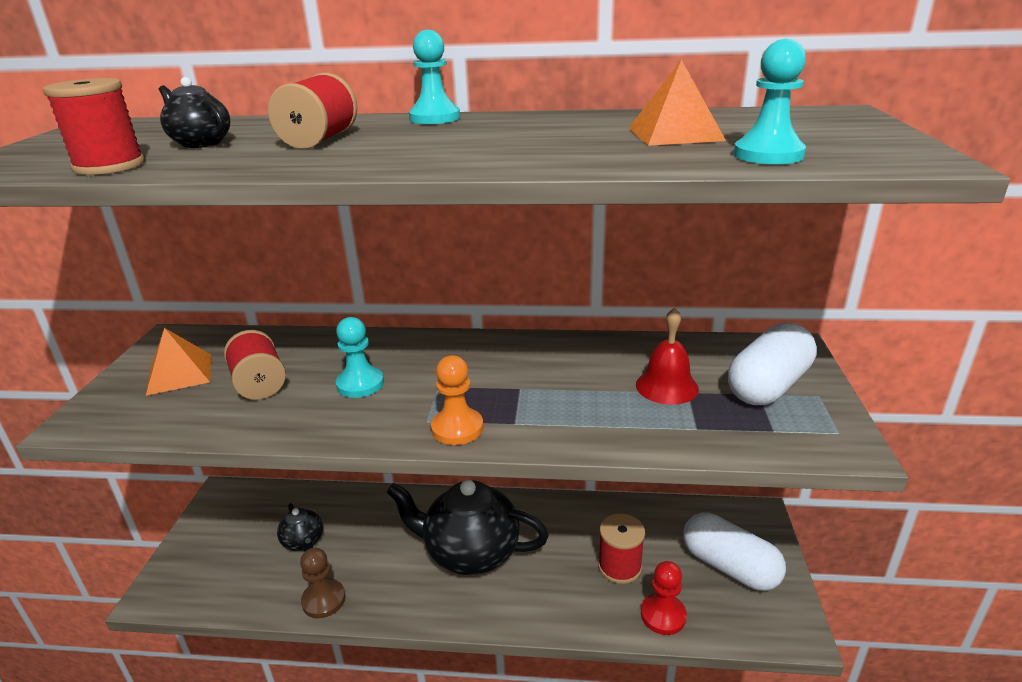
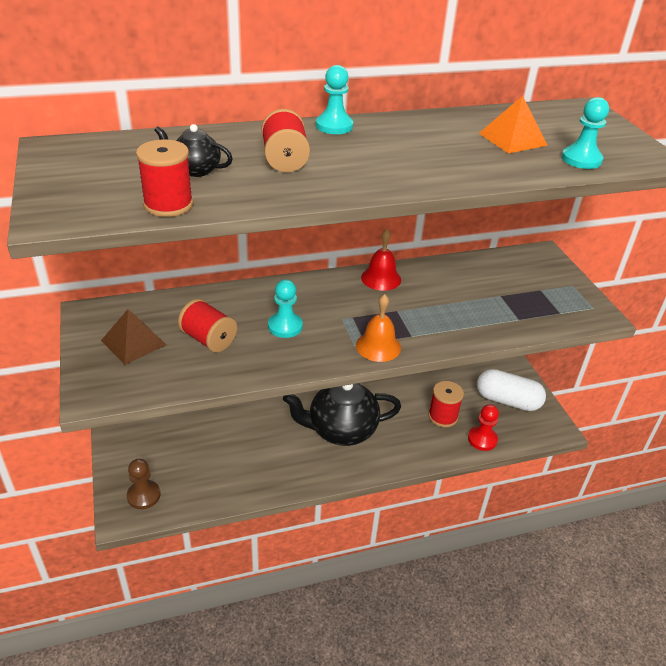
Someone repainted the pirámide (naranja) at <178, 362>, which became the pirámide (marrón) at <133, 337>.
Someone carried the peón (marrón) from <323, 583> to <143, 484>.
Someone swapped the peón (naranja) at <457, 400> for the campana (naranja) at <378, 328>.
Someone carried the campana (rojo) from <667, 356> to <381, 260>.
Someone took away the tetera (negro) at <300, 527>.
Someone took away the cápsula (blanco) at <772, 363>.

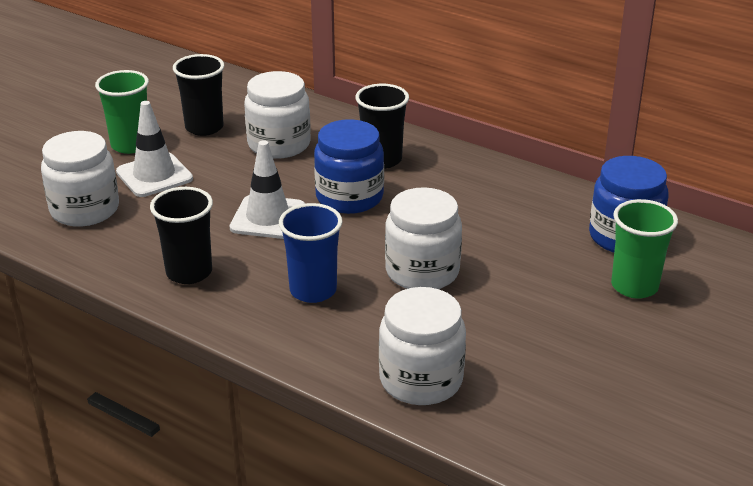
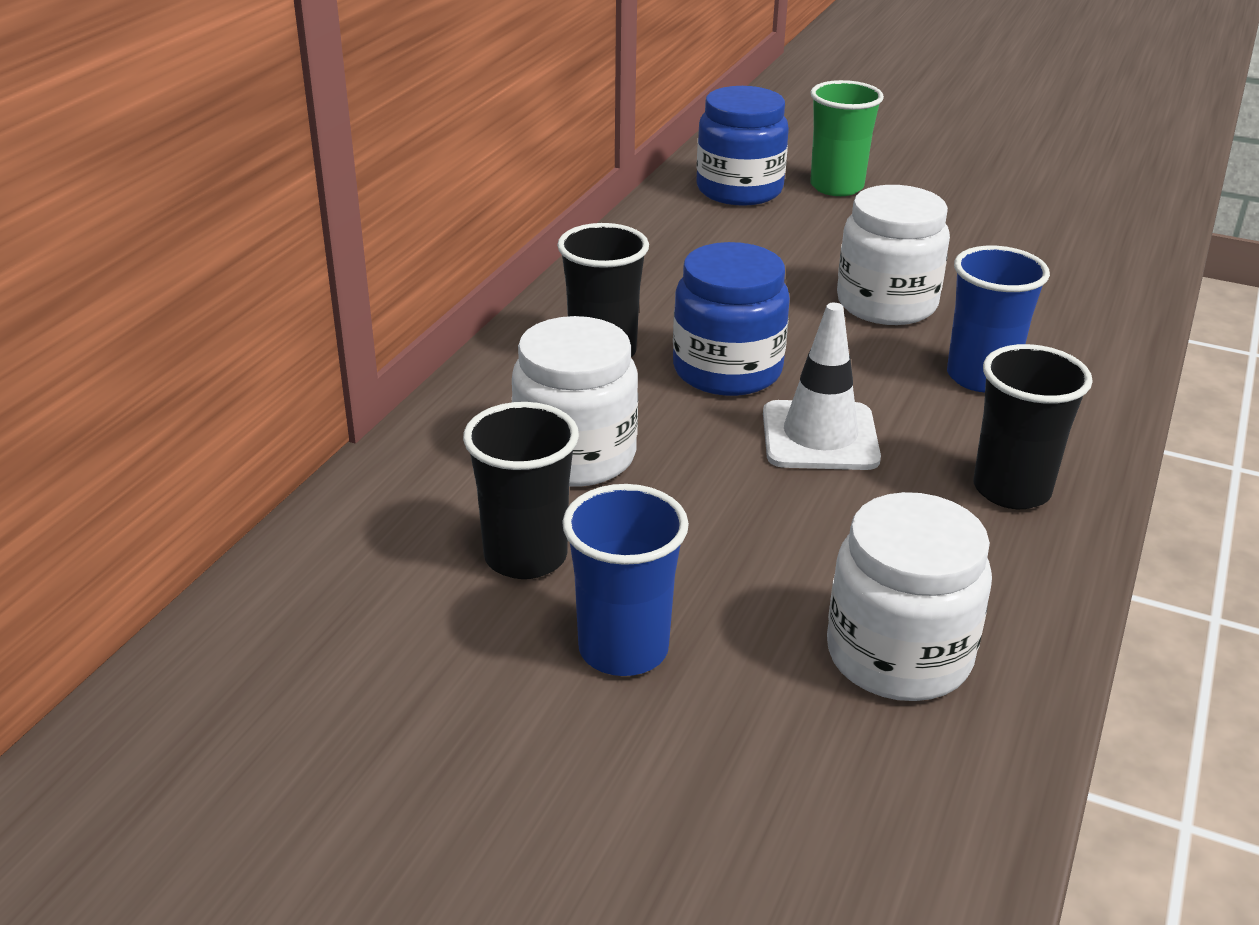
Someone repainted the vaso (verde) at <122, 112>, which became the vaso (azul) at <625, 580>.
Someone took away the cono de tráfico (blanco) at <154, 149>.
Someone took away the tarro (blanco) at <422, 346>.

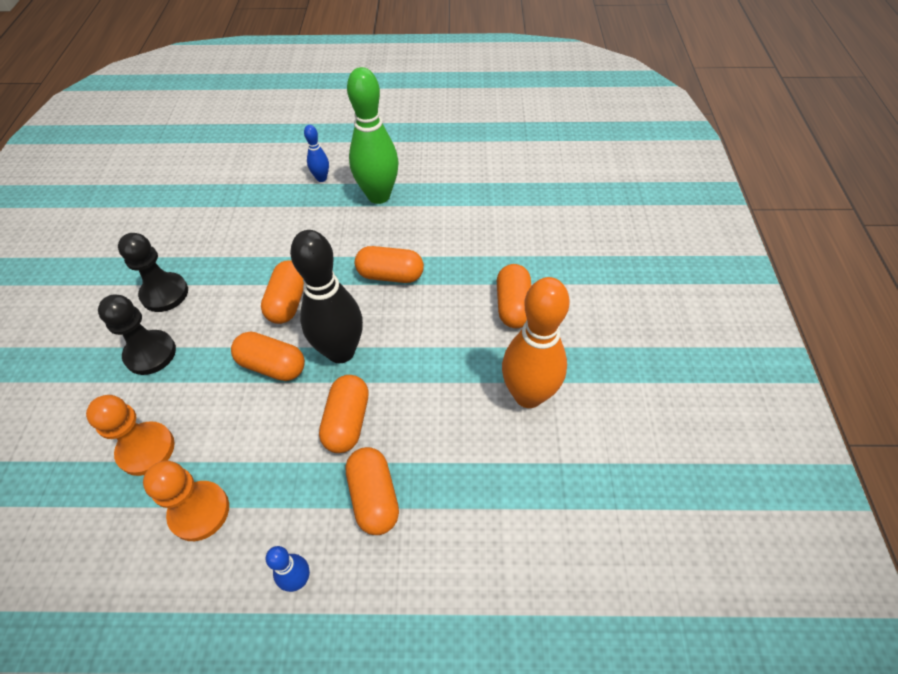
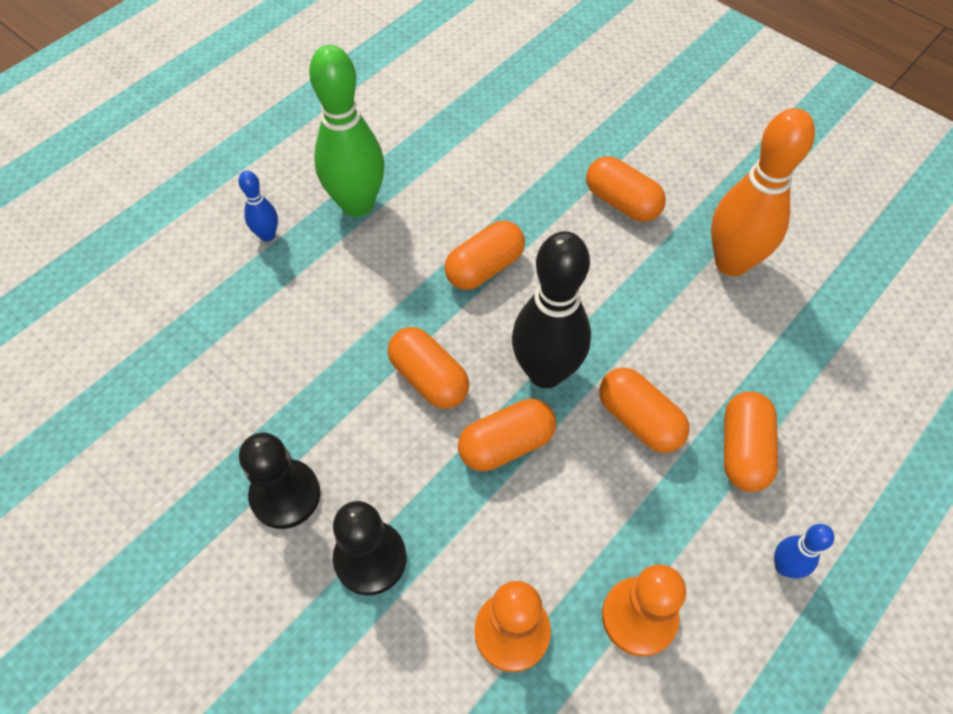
Someone rotated the cápsula (naranja) at <372, 491> by 75 degrees clockwise.

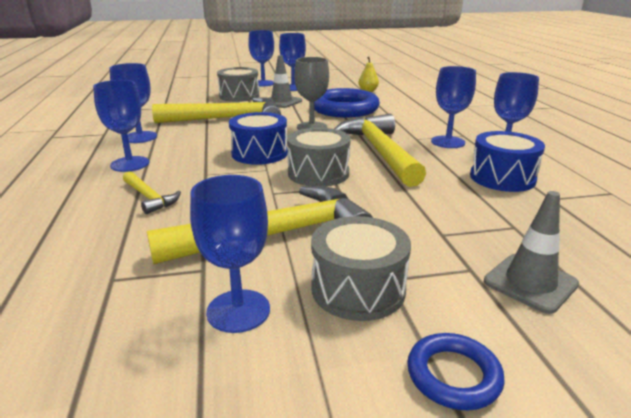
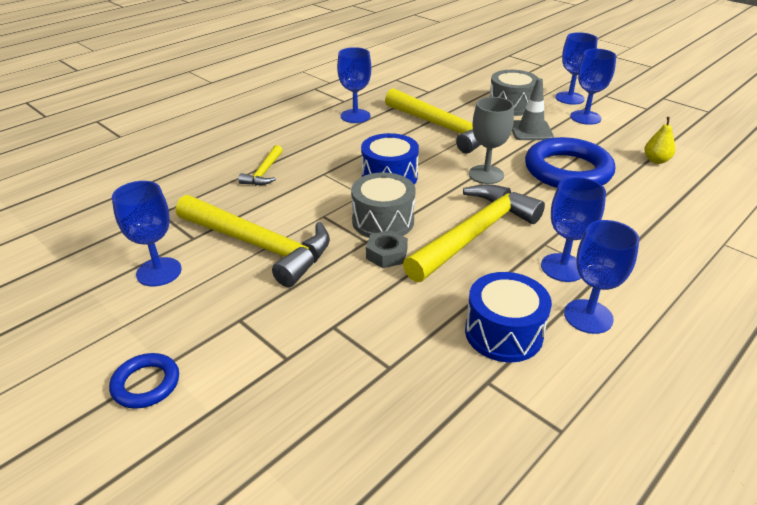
Someone put down the tuerca (gris) at <387, 249>.
Someone took away the copa (azul) at <121, 126>.
Someone took away the tambor (gris) at <361, 268>.
Someone took away the cono de tráfico (gris) at <531, 252>.

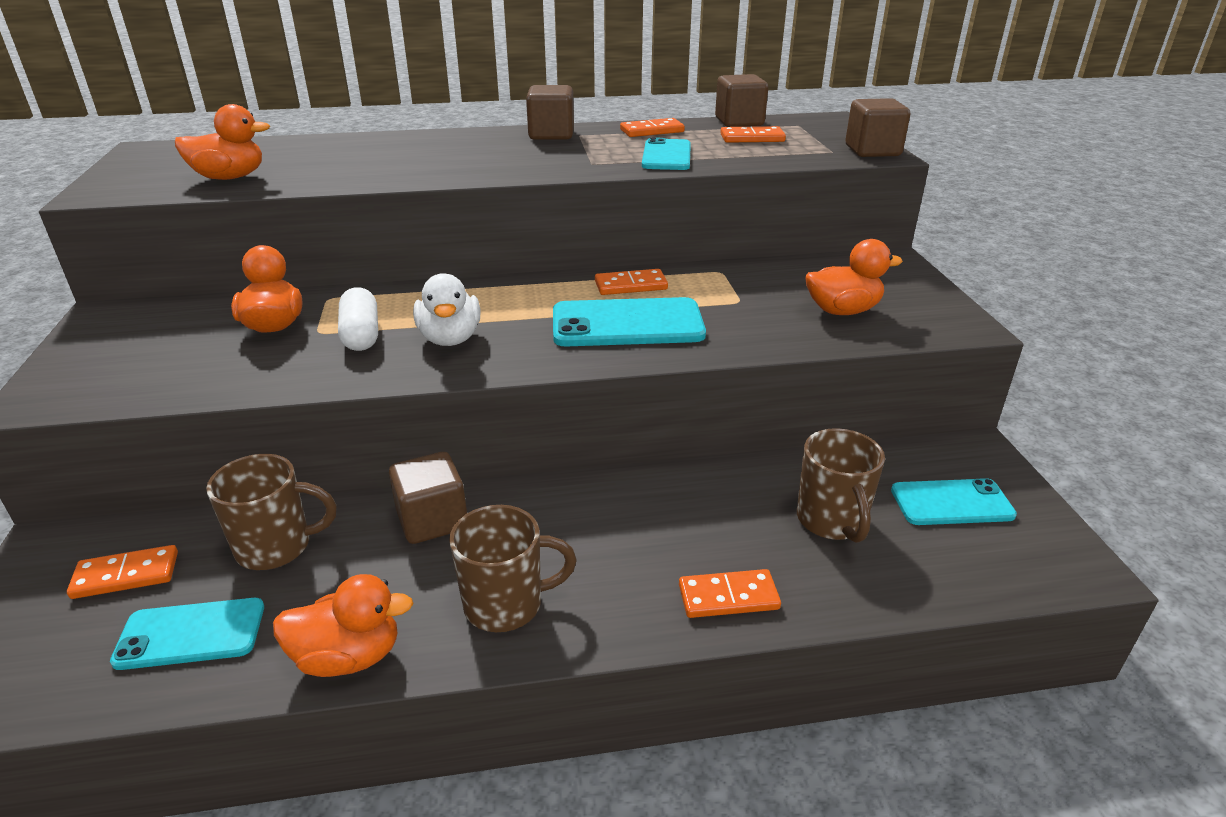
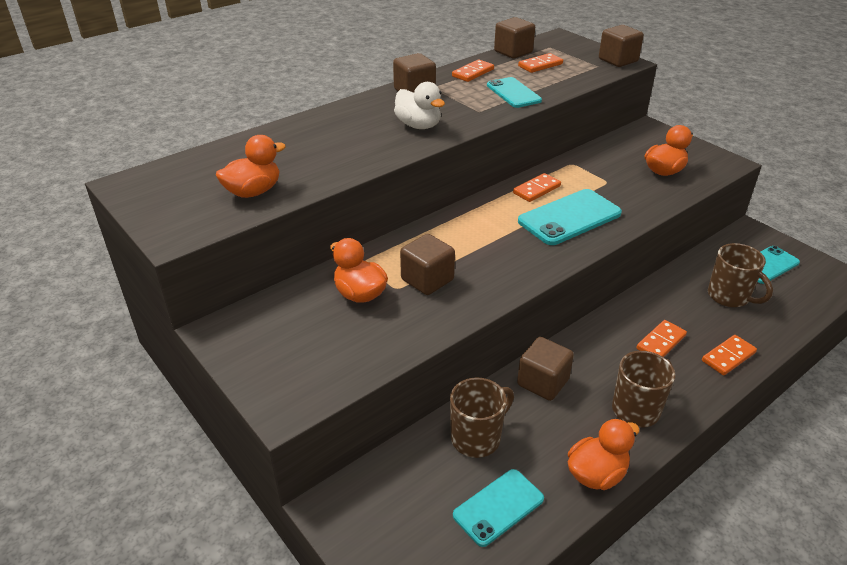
Someone carried the pato (blanco) from <447, 309> to <419, 105>.
Someone swapped the cápsula (blanco) at <358, 319> for the cubo (marrón) at <427, 264>.
Someone carried the ficha de dominó (naranja) from <122, 572> to <661, 338>.

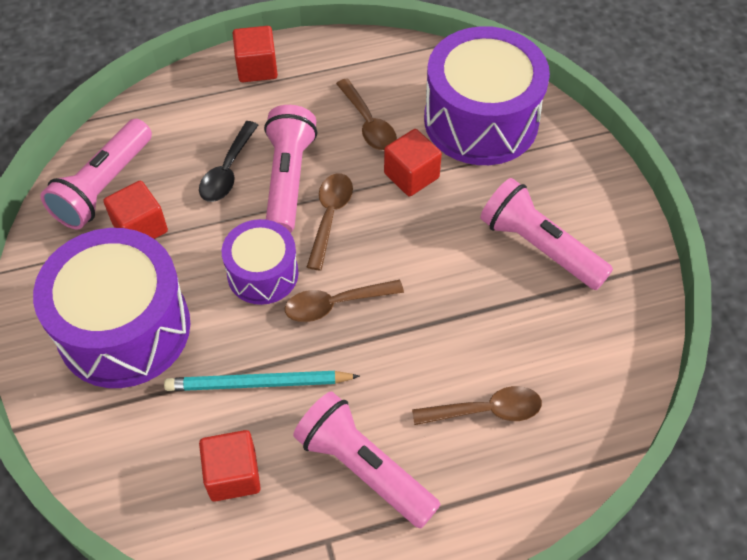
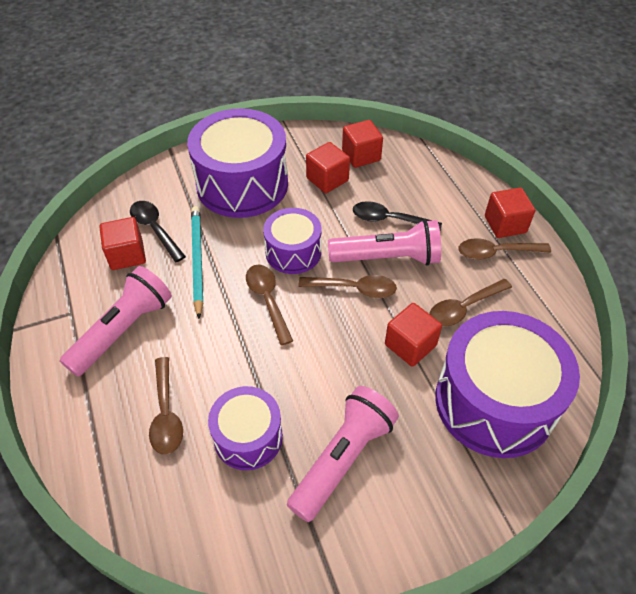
Someone put down the cuchara (negro) at <158, 231>.
Someone put down the tambor (morado) at <245, 428>.
Someone swapped the lámpara de mano (rosa) at <96, 174> for the cubo (rojo) at <362, 144>.
Someone put down the cuchara (marrón) at <505, 249>.

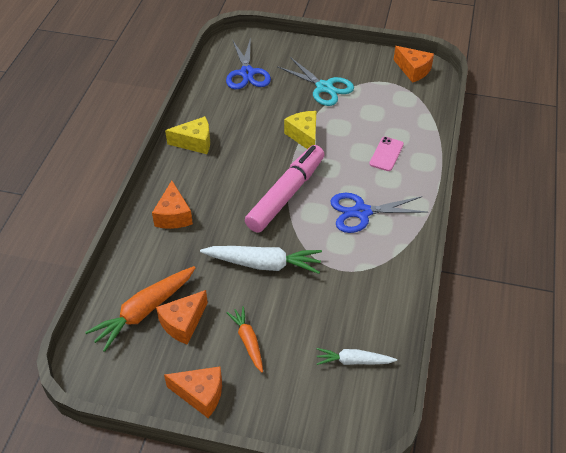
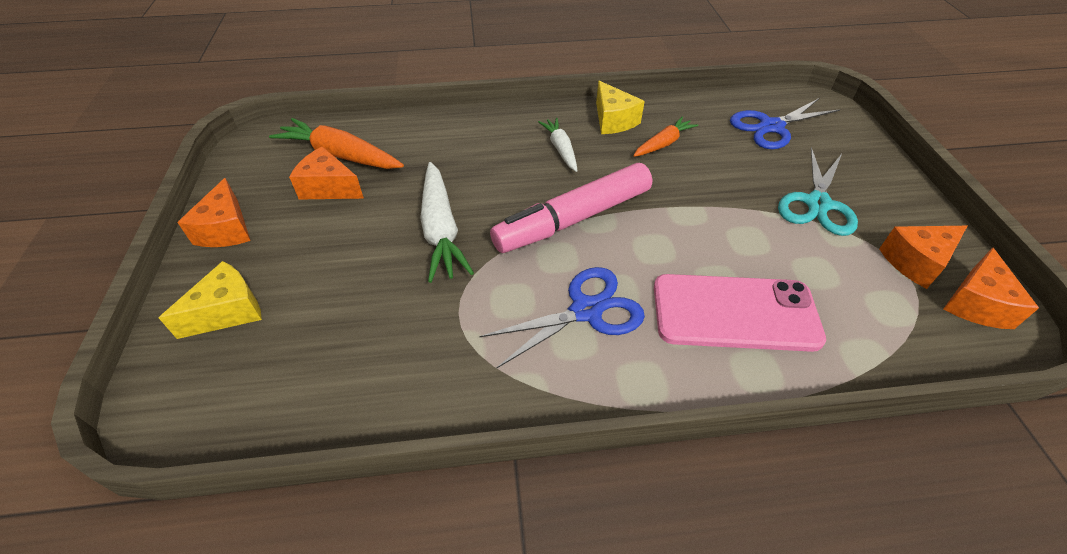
Someone carried the queso (amarillo) from <300, 130> to <210, 300>.
Someone rotated the tijeras (azul) at <379, 213> by 90 degrees clockwise.
Someone rotated the rotulador (rosa) at <285, 189> by 135 degrees clockwise.
Someone carried the zanahoria (blanco) from <357, 356> to <557, 145>.
Someone carried the zanahoria (naranja) from <244, 339> to <665, 136>.
Someone scaled the móvil (rosa) at <386, 154> by 1.99.
Someone carried the queso (naranja) from <172, 205> to <923, 257>.

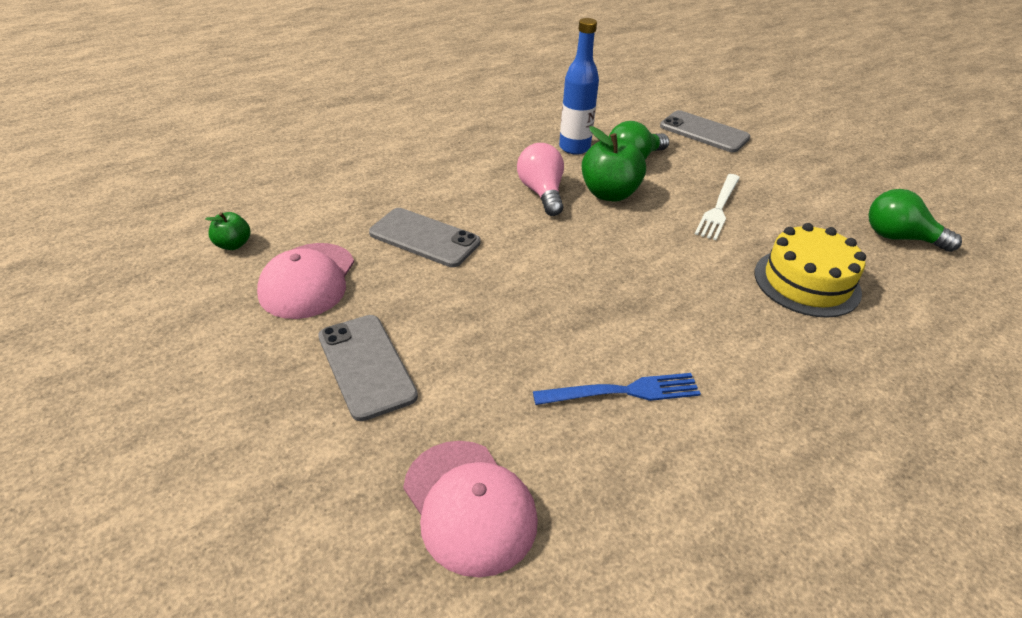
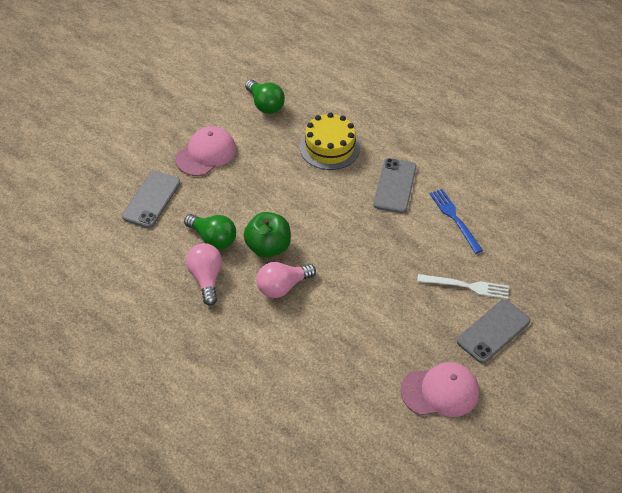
Someone carried the gorra (rosa) from <470, 509> to <205, 151>.
Someone swapped the botella (azul) at <579, 86> for the bombilla (rosa) at <204, 274>.
Someone rotated the bombilla (verde) at <915, 220> by 45 degrees counterclockwise.
Someone carried the móvil (gris) from <425, 237> to <394, 185>.
Someone carried the tenedor (blanco) from <717, 207> to <463, 286>.
Someone took away the manzana (verde) at <227, 231>.

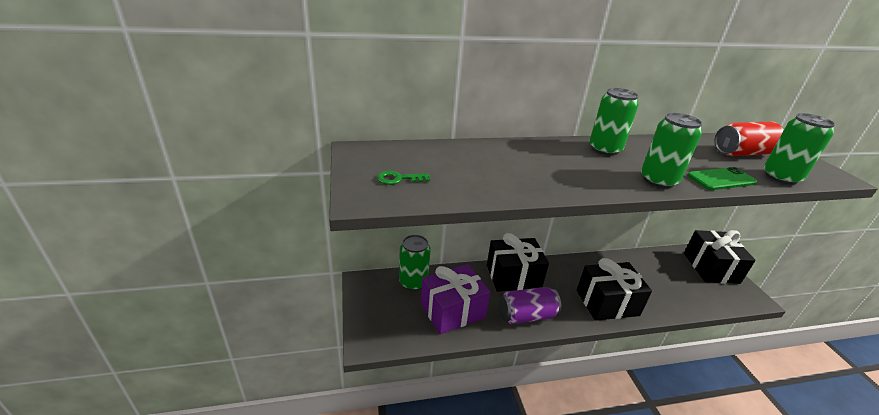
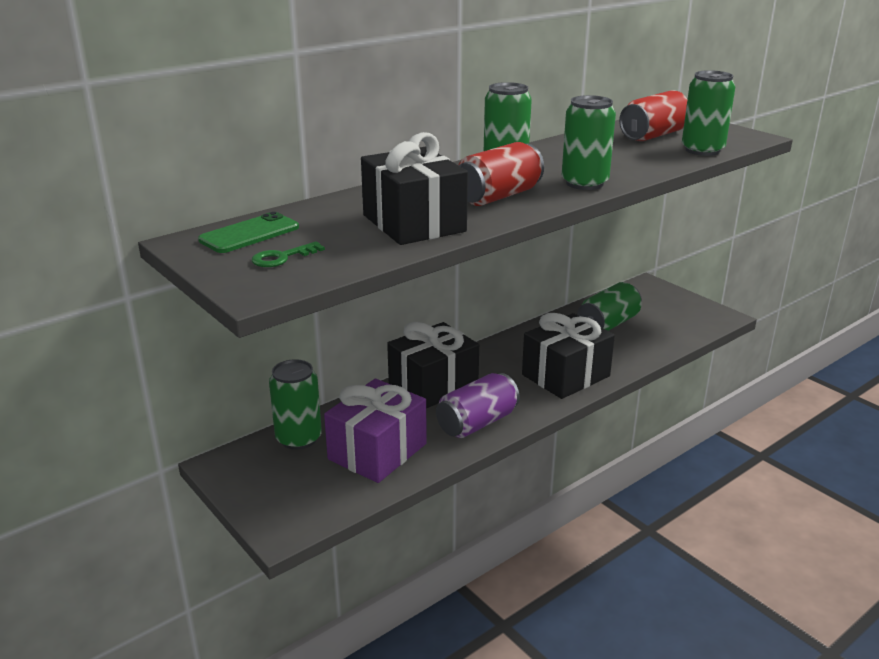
Someone carried the móvil (verde) from <722, 178> to <248, 232>.
Someone carried the regalo (negro) from <720, 257> to <414, 188>.
Someone put down the lata (rojo) at <501, 174>.
Someone put down the lata (verde) at <609, 306>.

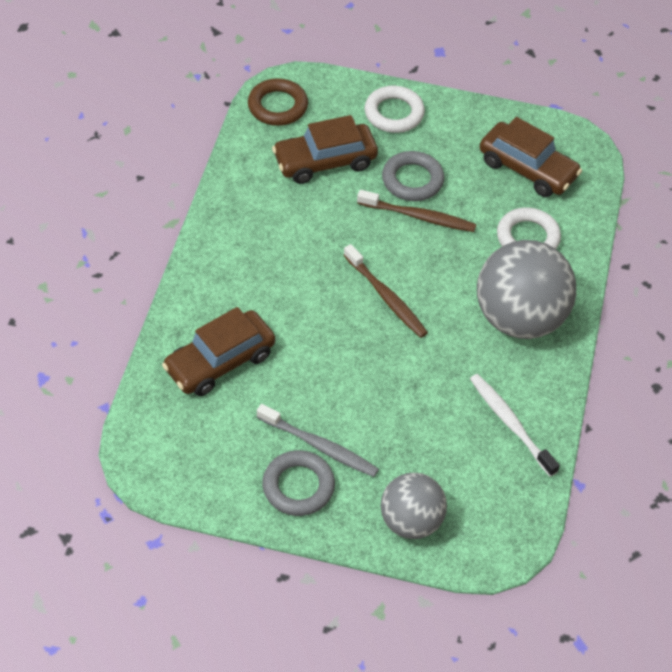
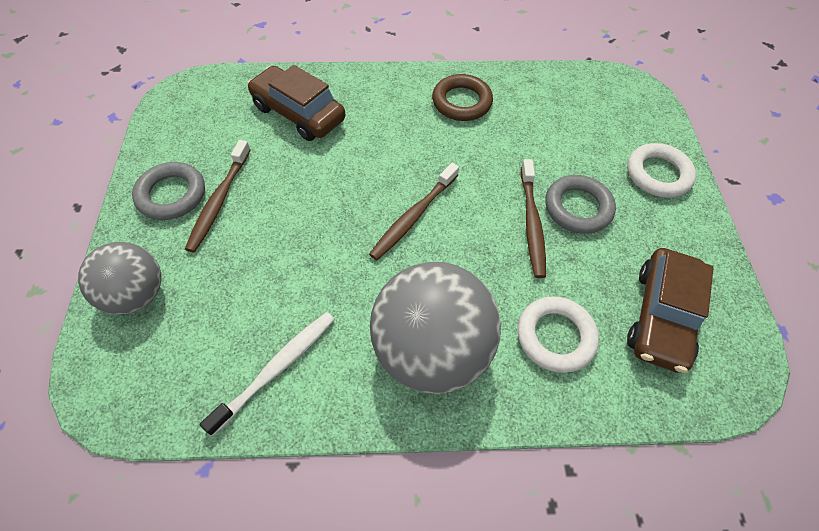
Someone repainted the cepillo de dientes (gris) at <318, 440>, which became the cepillo de dientes (marrón) at <218, 196>.
Someone carried the anillo (marrón) from <278, 102> to <462, 97>.
Someone took away the coche (marrón) at <325, 149>.

